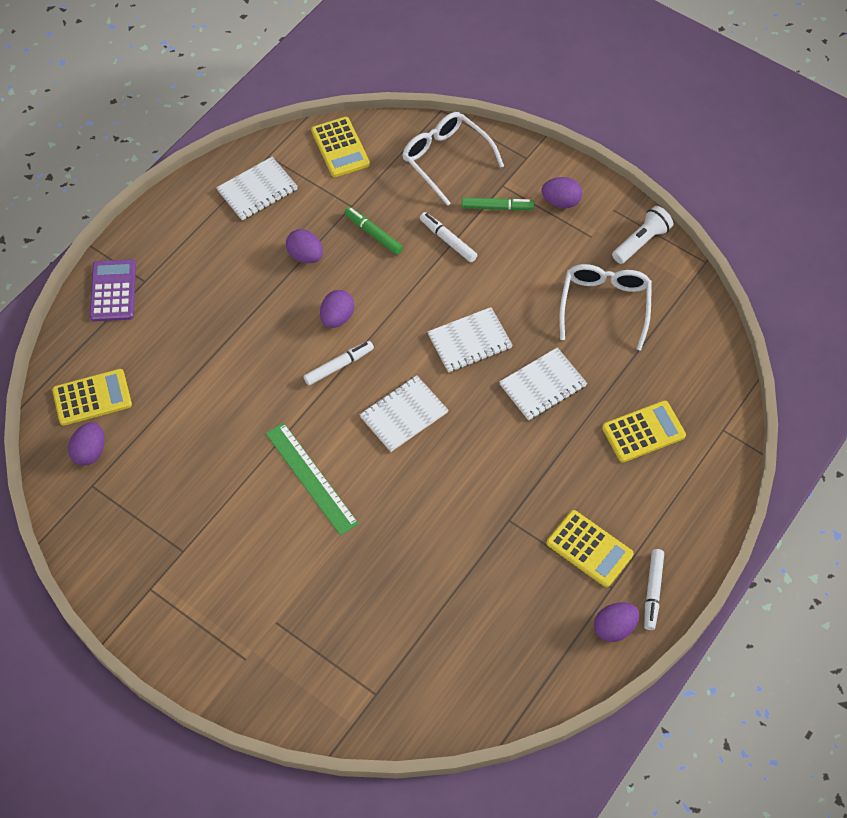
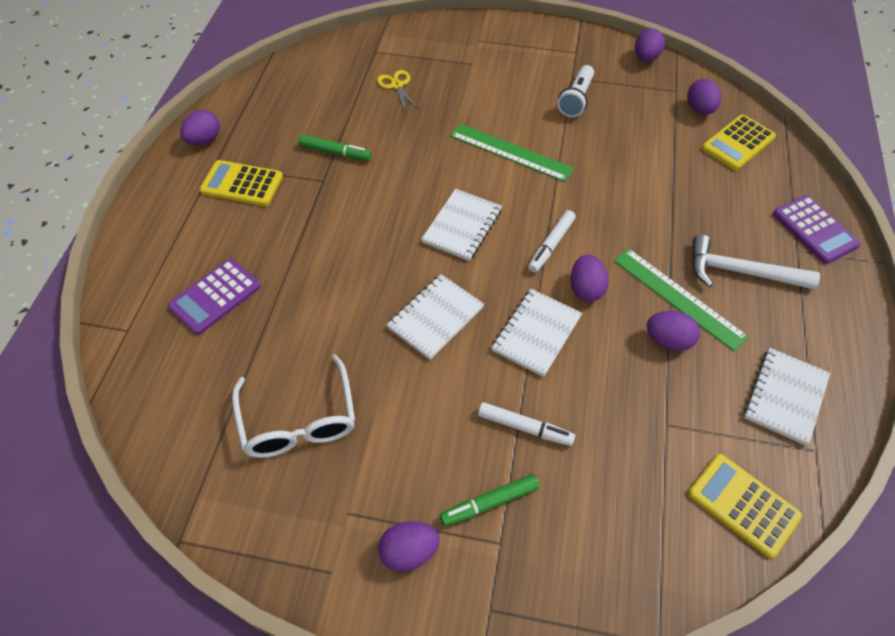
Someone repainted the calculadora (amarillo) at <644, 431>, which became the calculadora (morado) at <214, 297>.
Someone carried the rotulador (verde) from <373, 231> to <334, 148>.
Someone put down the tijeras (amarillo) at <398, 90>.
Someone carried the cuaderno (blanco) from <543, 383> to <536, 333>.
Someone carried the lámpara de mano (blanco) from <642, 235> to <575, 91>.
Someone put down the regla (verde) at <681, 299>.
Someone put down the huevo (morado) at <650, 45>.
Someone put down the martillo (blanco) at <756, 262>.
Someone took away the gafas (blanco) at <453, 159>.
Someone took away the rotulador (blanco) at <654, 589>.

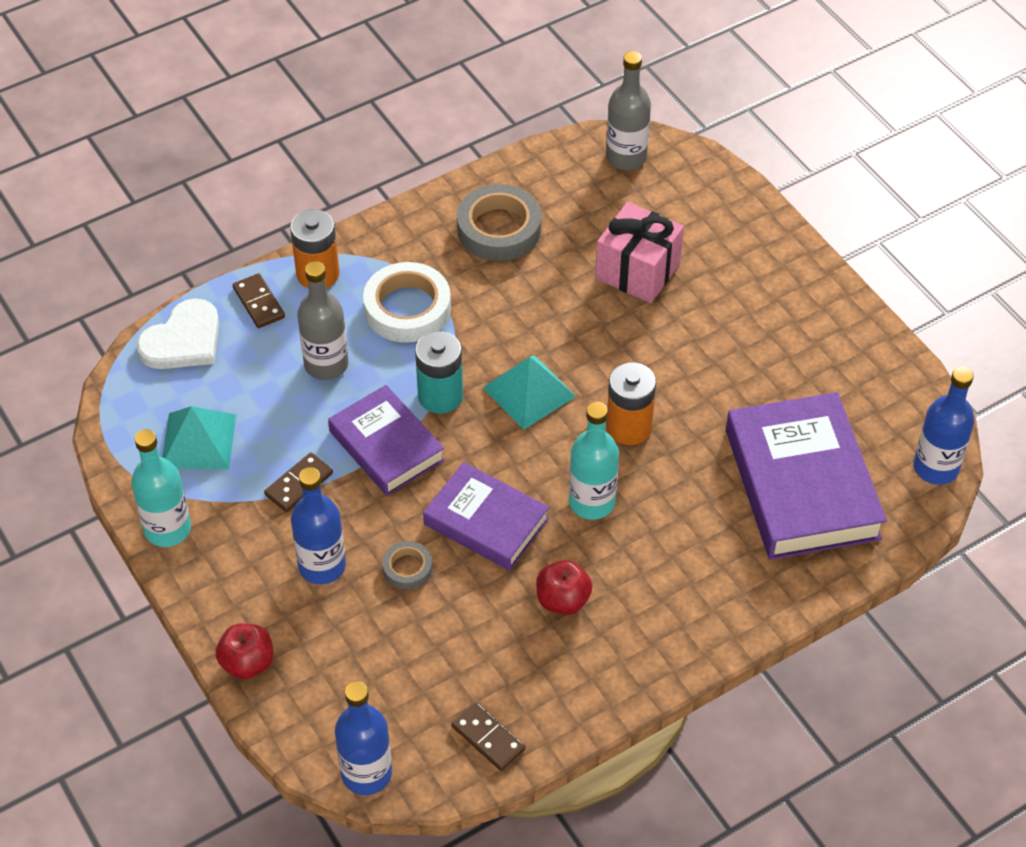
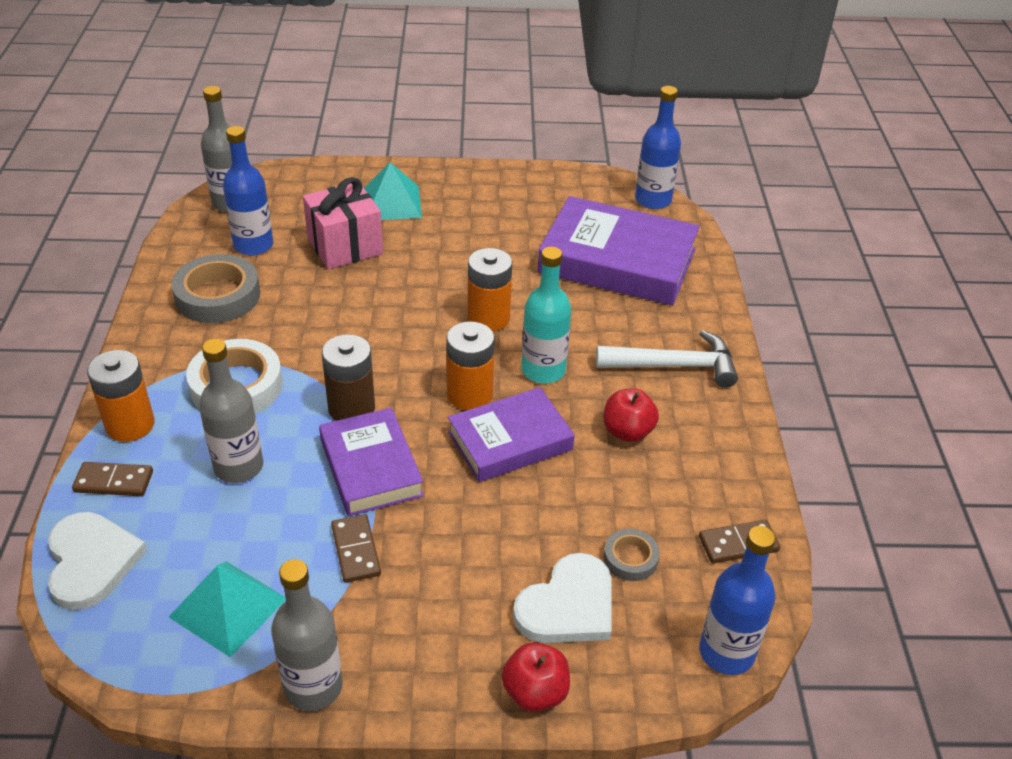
Someone carried the botella (azul) from <318, 525> to <248, 191>.
Someone repainted the botella (turquesa) at <161, 488>, which became the botella (gris) at <307, 635>.
Someone rotated the libro (morado) at <386, 440> by 75 degrees clockwise.
Someone repainted the pila (turquesa) at <439, 372>, which became the pila (marrón) at <348, 377>.
Someone carried the pirámide (turquesa) from <529, 392> to <393, 191>.
Someone put down the pila (naranja) at <470, 365>.
Someone put down the corazón (blanco) at <562, 598>.
Someone put down the martillo (blanco) at <667, 359>.
Someone carried the cinta adhesiva (gris) from <407, 565> to <632, 555>.

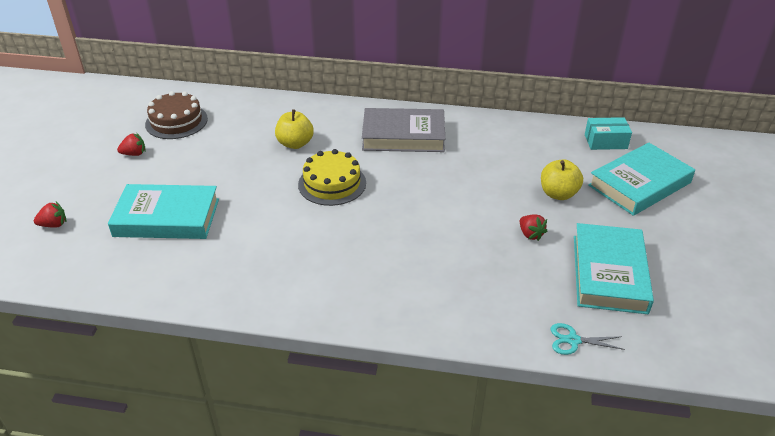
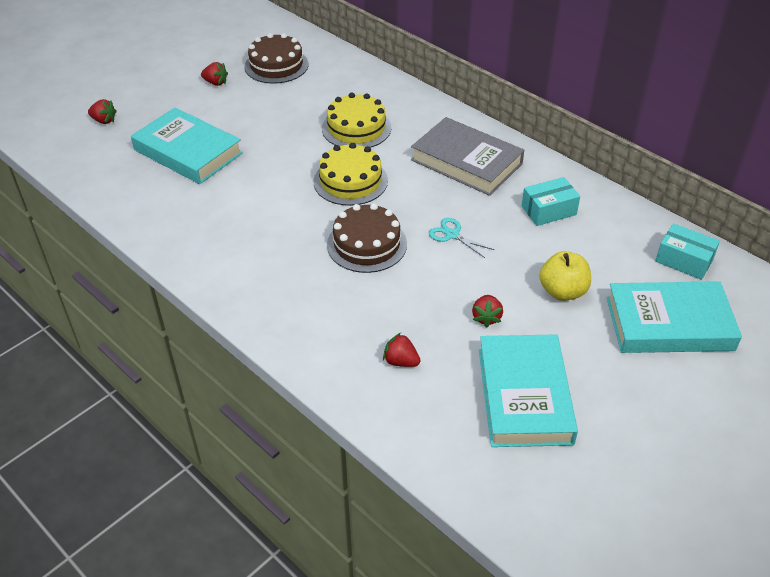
Someone swapped the manzana (amarillo) at <294, 129> for the tarta (amarillo) at <356, 120>.
Someone put down the tarta (marrón) at <367, 238>.
Someone put down the fresa (rojo) at <402, 350>.
Someone carried the tijeras (turquesa) from <588, 339> to <461, 238>.
Someone rotated the libro (turquesa) at <614, 268> by 45 degrees counterclockwise.
Someone put down the caja (turquesa) at <551, 201>.

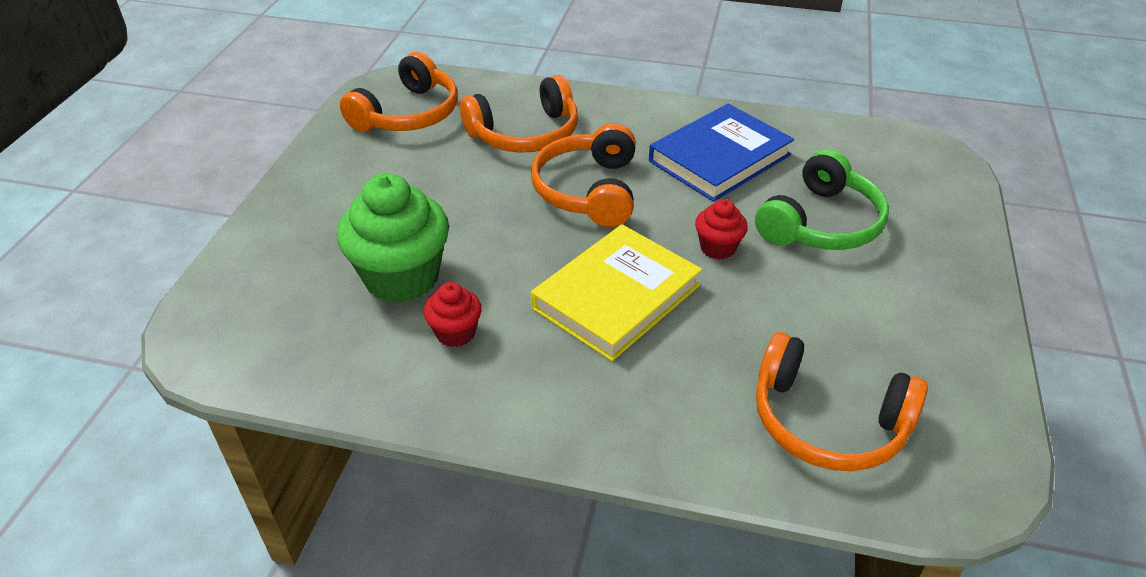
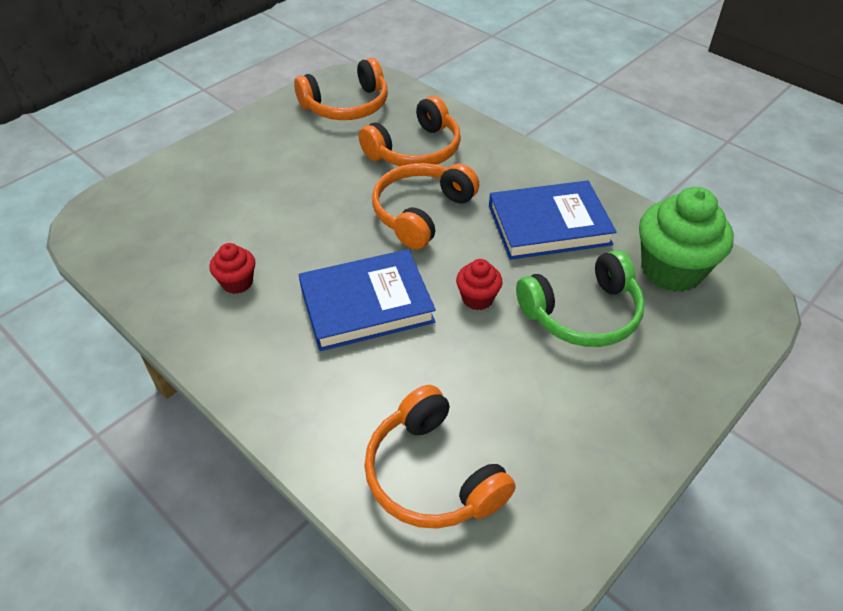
Someone repainted the libro (amarillo) at <616, 292>, which became the libro (azul) at <367, 300>.
Someone rotated the auriculares (naranja) at <519, 113> by 45 degrees counterclockwise.
Someone carried the magdalena (verde) from <393, 238> to <686, 239>.

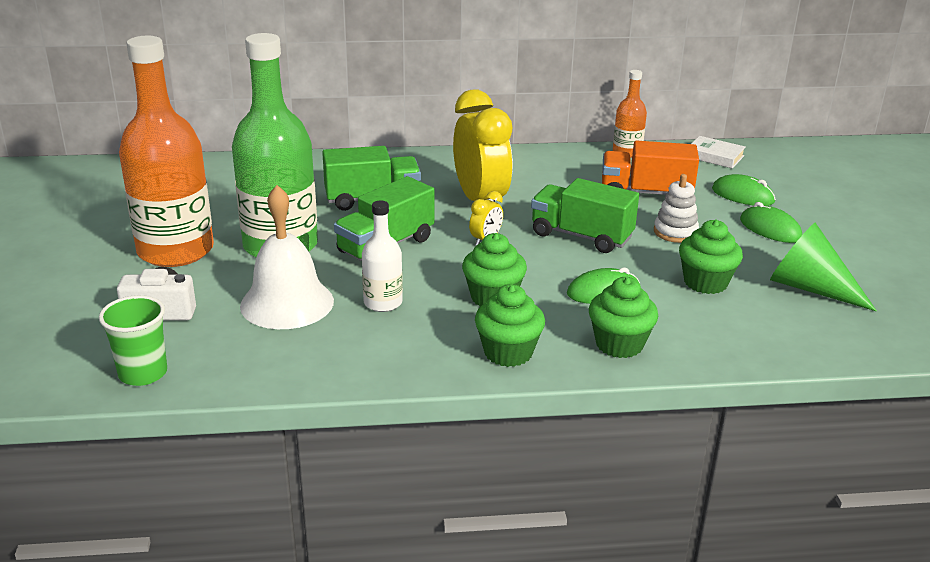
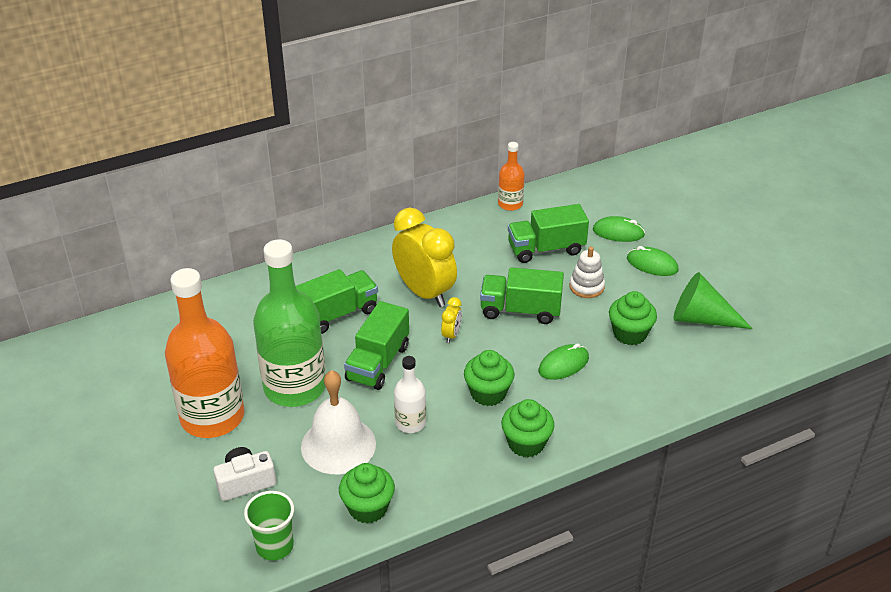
Someone carried the magdalena (verde) from <623, 317> to <367, 493>.
Someone repainted the camión (naranja) at <650, 168>, which became the camión (verde) at <548, 233>.
Someone took away the libro (blanco) at <718, 152>.

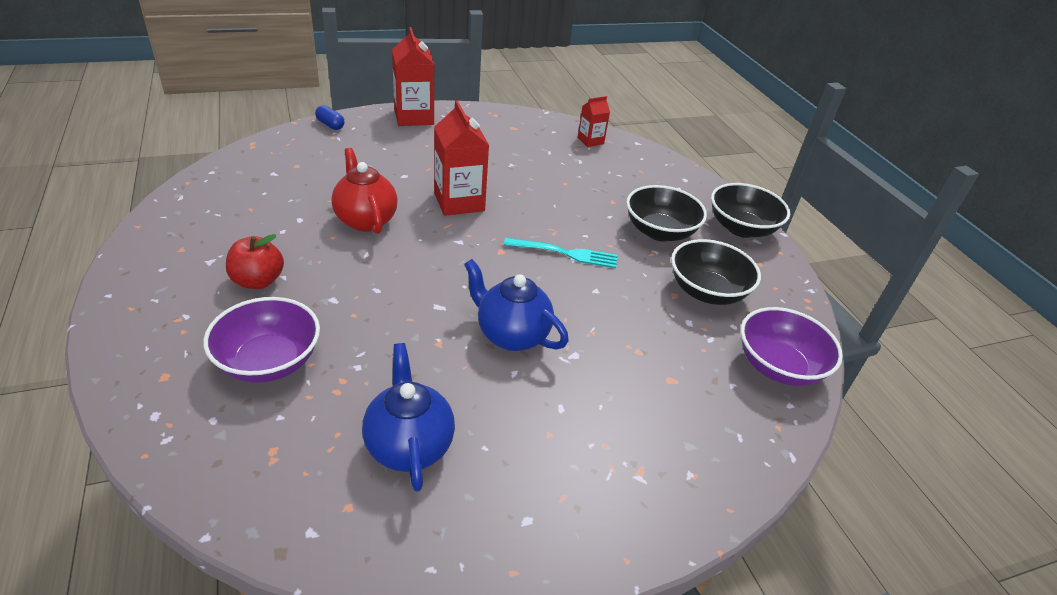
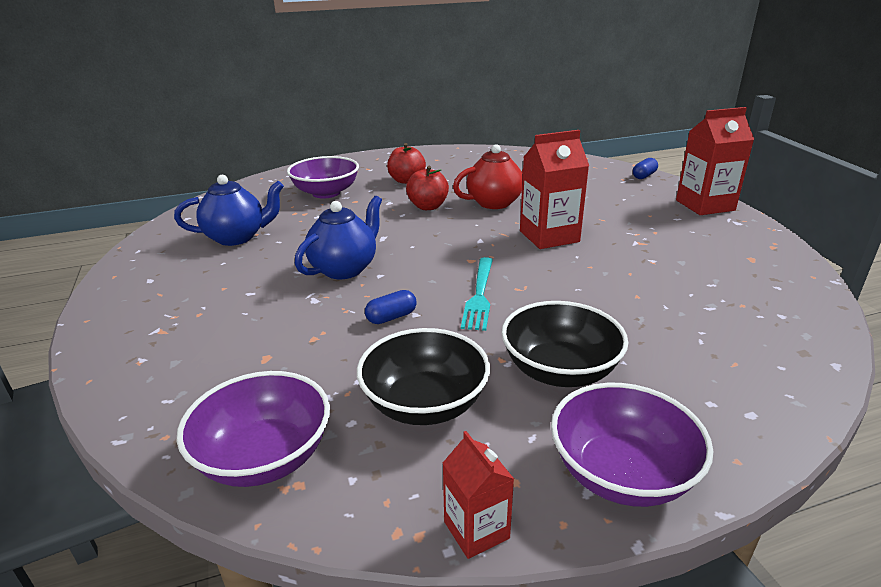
Someone put down the cápsula (azul) at <391, 307>.
Someone put down the manzana (rojo) at <427, 188>.
Someone carried the cartón de leche (rojo) from <594, 121> to <478, 495>.
Someone repainted the cuenco (negro) at <750, 210>, which became the cuenco (morado) at <632, 445>.

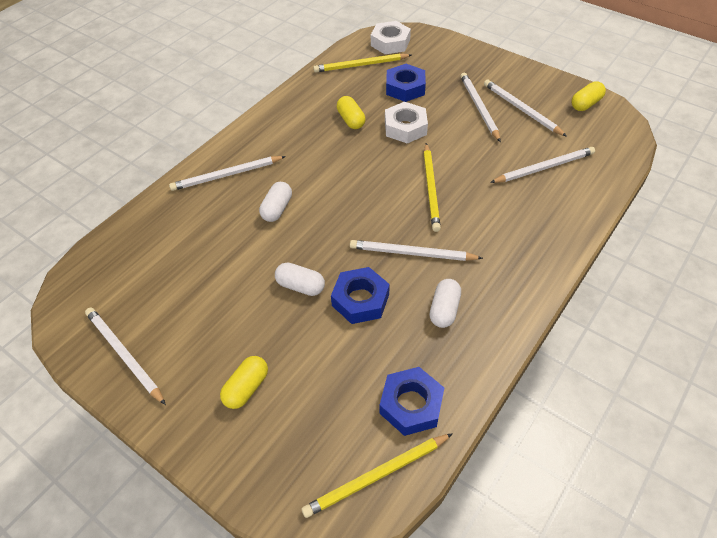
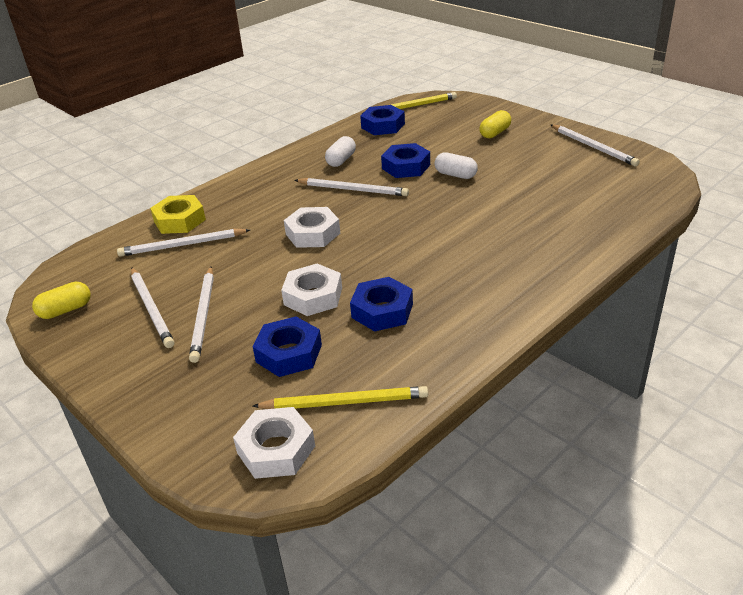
Someone put down the tuerca (amarillo) at <178, 214>.
Someone swapped the lápiz (amarillo) at <432, 187> for the tuerca (blanco) at <312, 227>.
Someone swapped the cápsula (amarillo) at <351, 112> for the tuerca (azul) at <381, 304>.
Someone took away the lápiz (blanco) at <227, 173>.
Someone took away the cápsula (blanco) at <275, 202>.

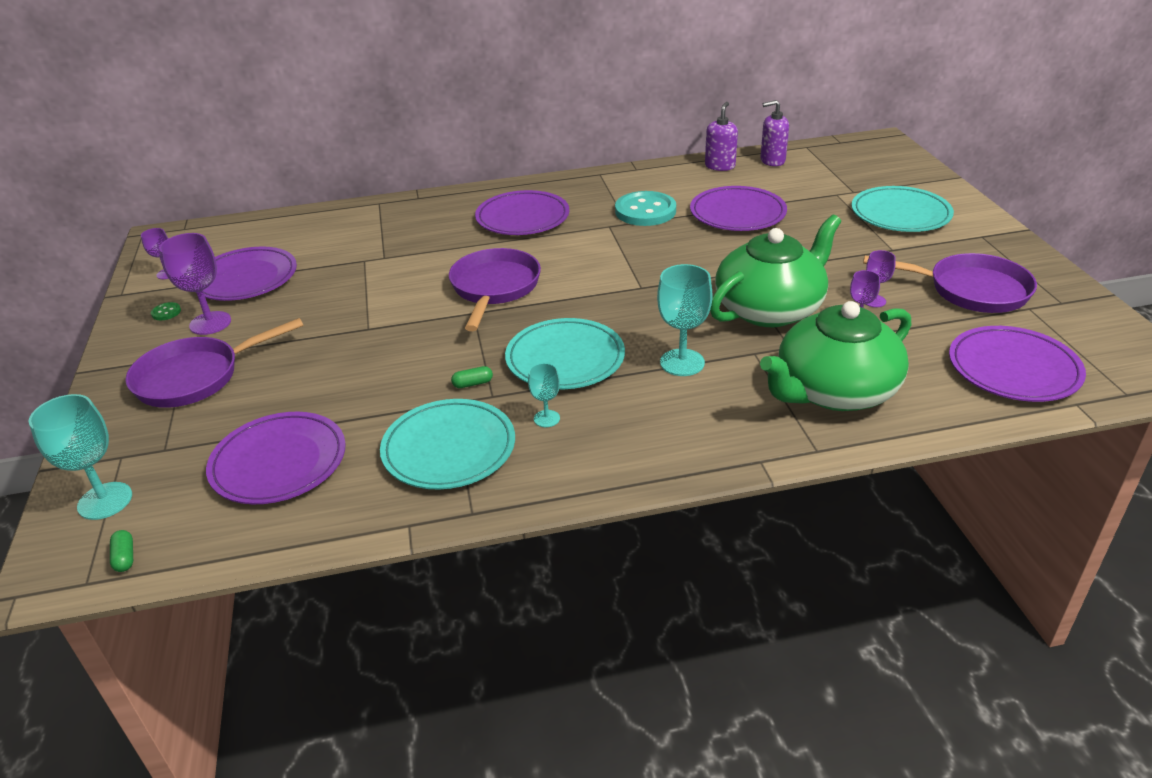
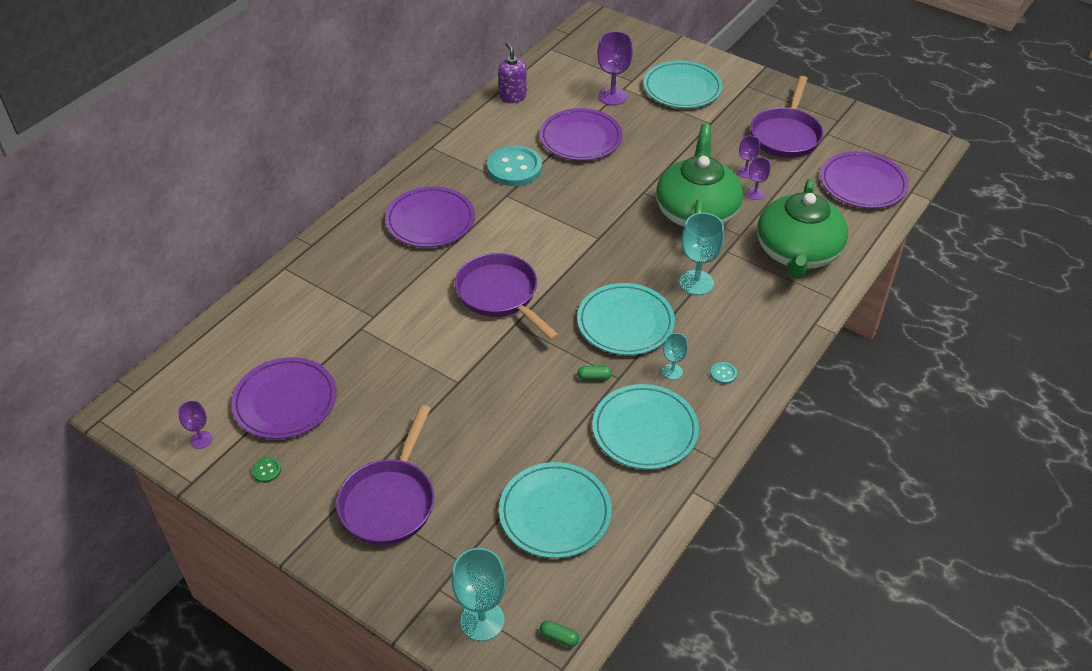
Someone repainted the plato (morado) at <276, 458>, which became the plato (turquesa) at <555, 510>.
Someone rotated the cápsula (verde) at <472, 377> by 60 degrees clockwise.
Someone carried the copa (morado) from <195, 284> to <615, 68>.
Someone put down the botón (turquesa) at <723, 373>.
Someone rotated the sartén (morado) at <950, 283> by 135 degrees clockwise.
Someone took away the dispensador de jabón (morado) at <774, 133>.

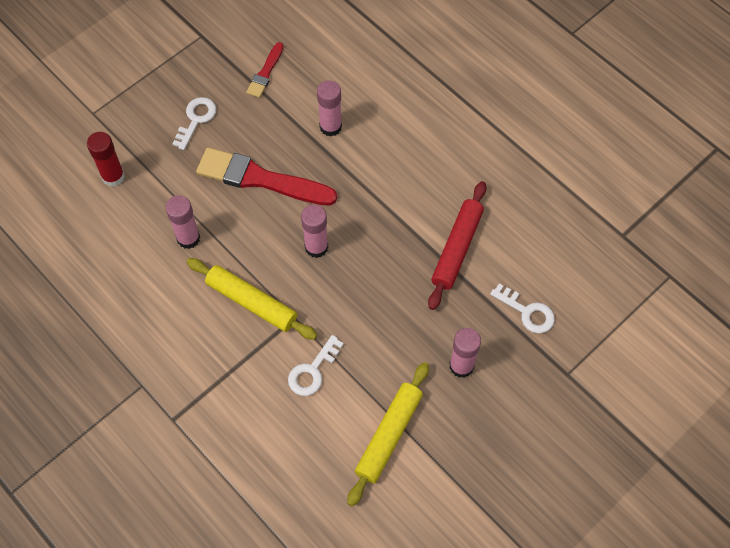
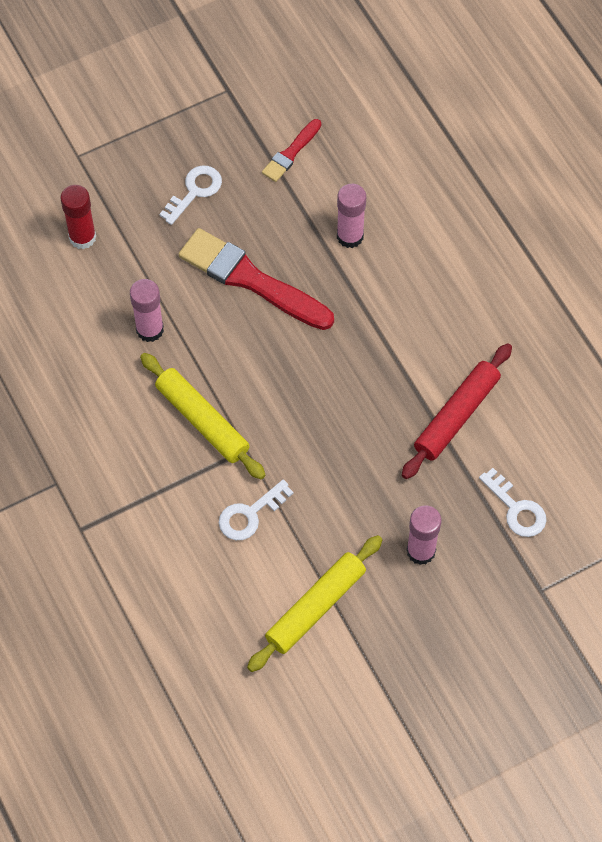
Someone took away the barra de pegamento (rosa) at <314, 231>.

